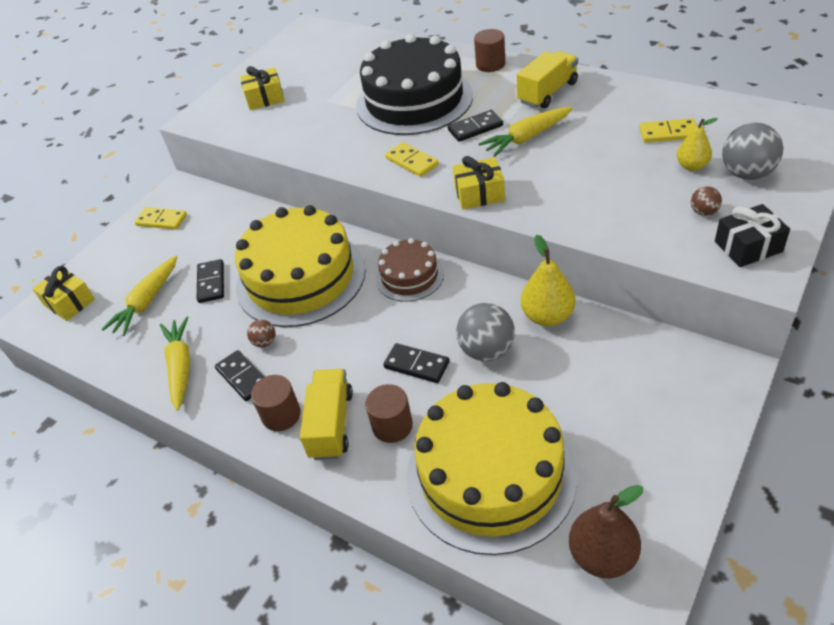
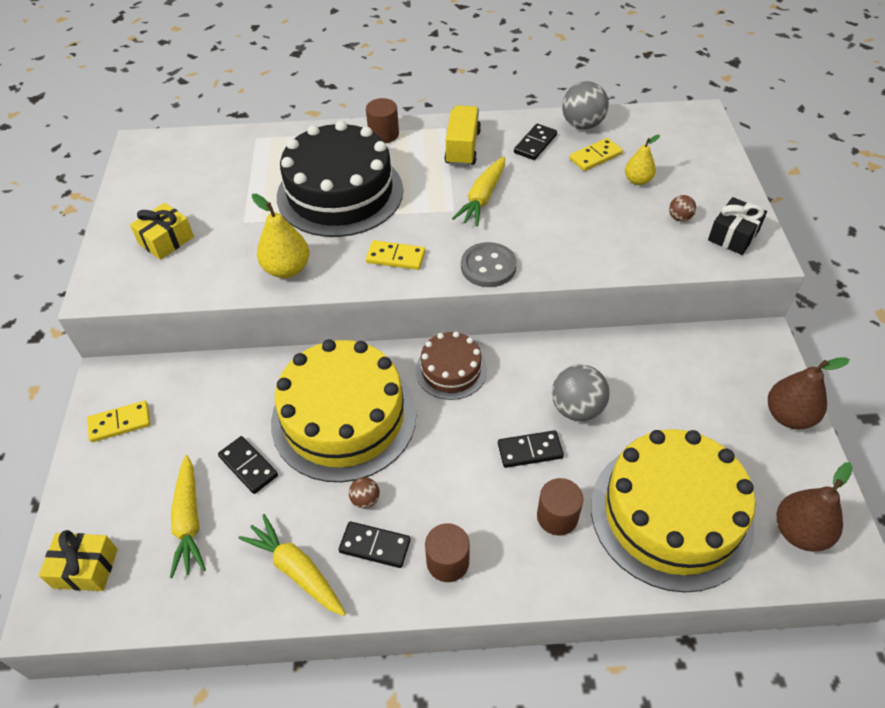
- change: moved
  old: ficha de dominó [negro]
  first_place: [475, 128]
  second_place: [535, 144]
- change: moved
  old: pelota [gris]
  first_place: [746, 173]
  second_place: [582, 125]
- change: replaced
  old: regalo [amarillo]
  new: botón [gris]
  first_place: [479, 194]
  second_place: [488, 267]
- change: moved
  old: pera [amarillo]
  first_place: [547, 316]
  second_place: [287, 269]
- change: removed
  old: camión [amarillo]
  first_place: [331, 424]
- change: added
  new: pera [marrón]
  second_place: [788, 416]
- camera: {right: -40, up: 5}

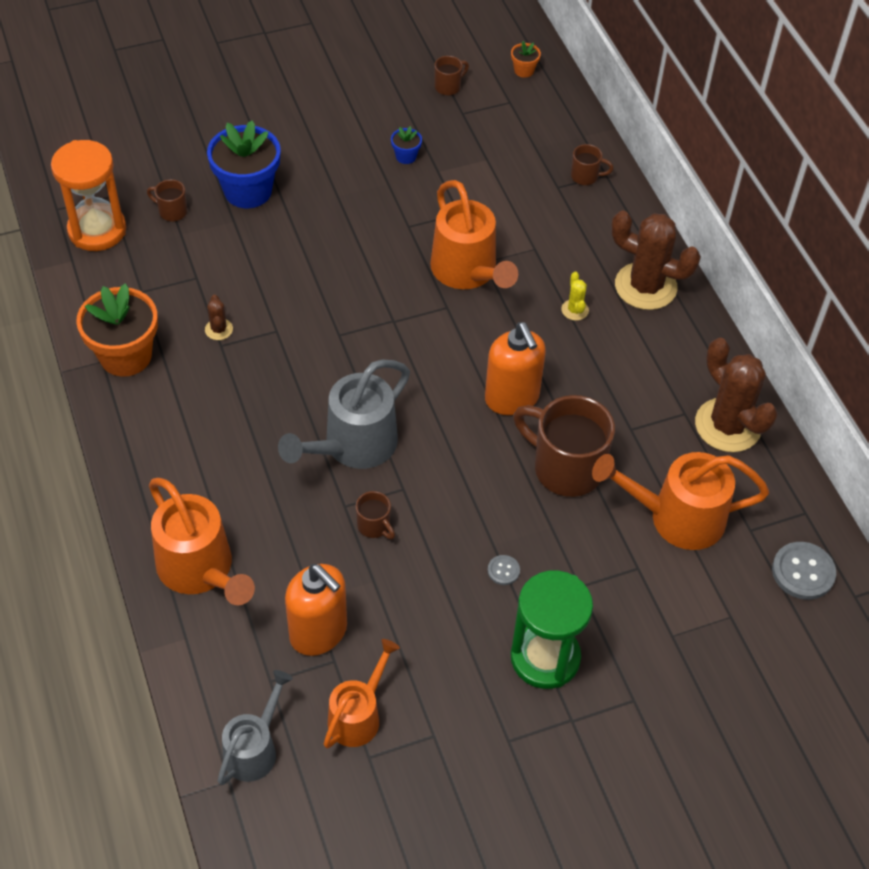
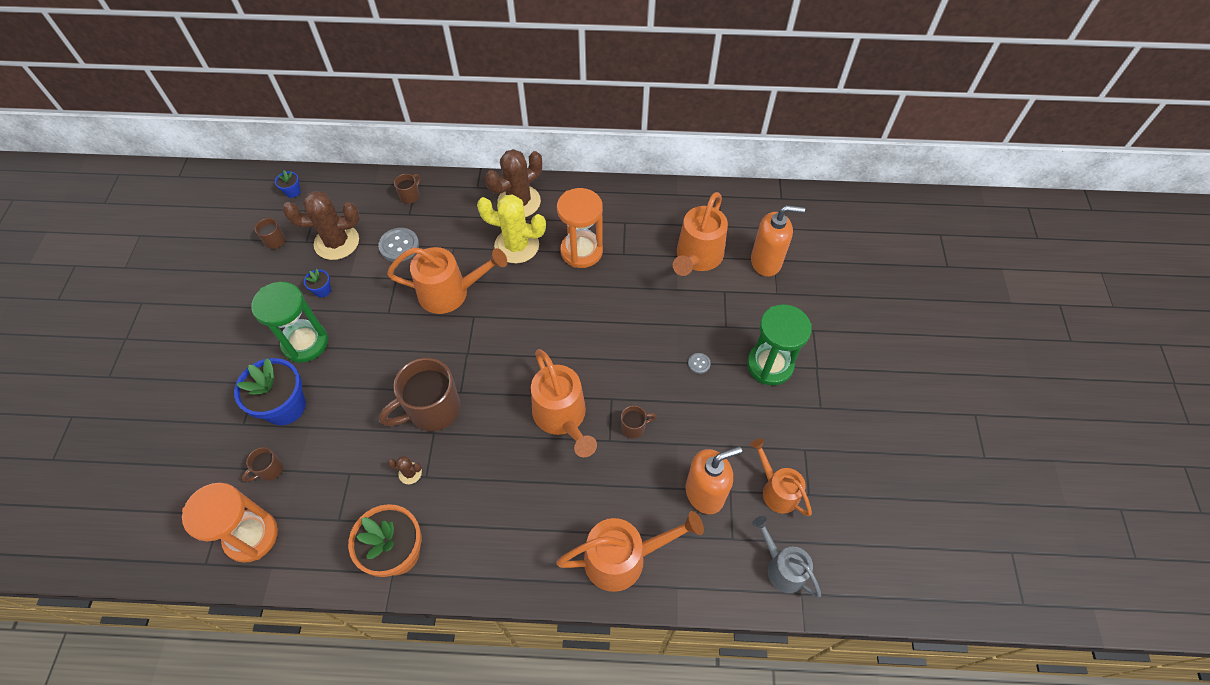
- change: recoloured
  old: maceta [naranja]
  new: maceta [azul]
  first_place: [524, 70]
  second_place: [293, 192]
- change: resized
  old: cactus [amarillo]
  first_place: [575, 310]
  second_place: [516, 246]
  factor: 2.3
- change: moved
  old: dispensador de jabón [naranja]
  first_place: [512, 398]
  second_place: [766, 262]
- change: moved
  old: cactus [marrón]
  first_place: [728, 425]
  second_place: [337, 242]
- change: recoloured
  old: regadera [gris]
  new: regadera [naranja]
  first_place: [352, 447]
  second_place: [562, 418]
- change: moved
  old: taza [marrón]
  first_place: [565, 468]
  second_place: [432, 410]
- change: moved
  old: botón [gris]
  first_place: [803, 572]
  second_place: [399, 246]
- change: added
  new: reloj de arena [naranja]
  second_place: [581, 251]
- change: added
  new: reloj de arena [verde]
  second_place: [305, 343]
- camera: {right: -65, up: 5}

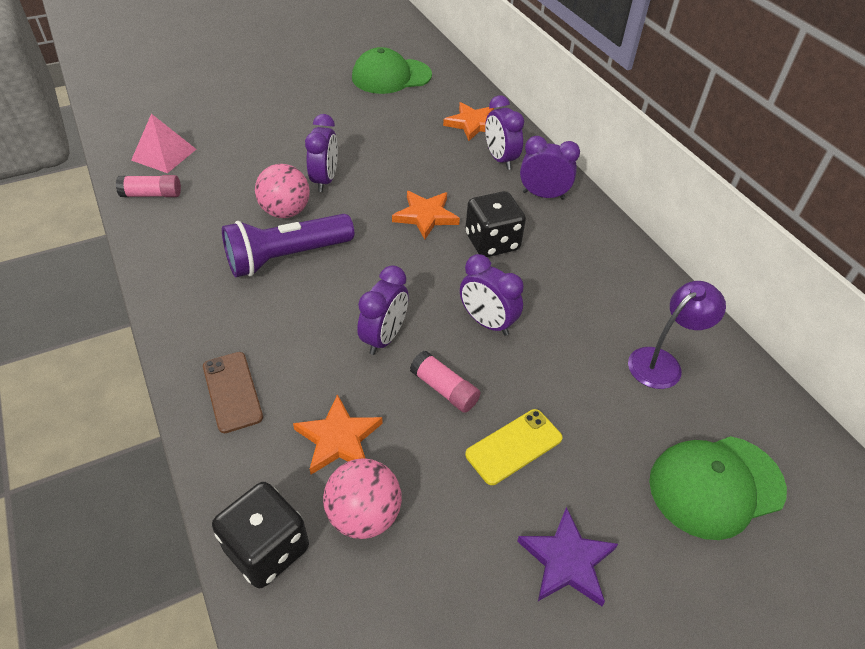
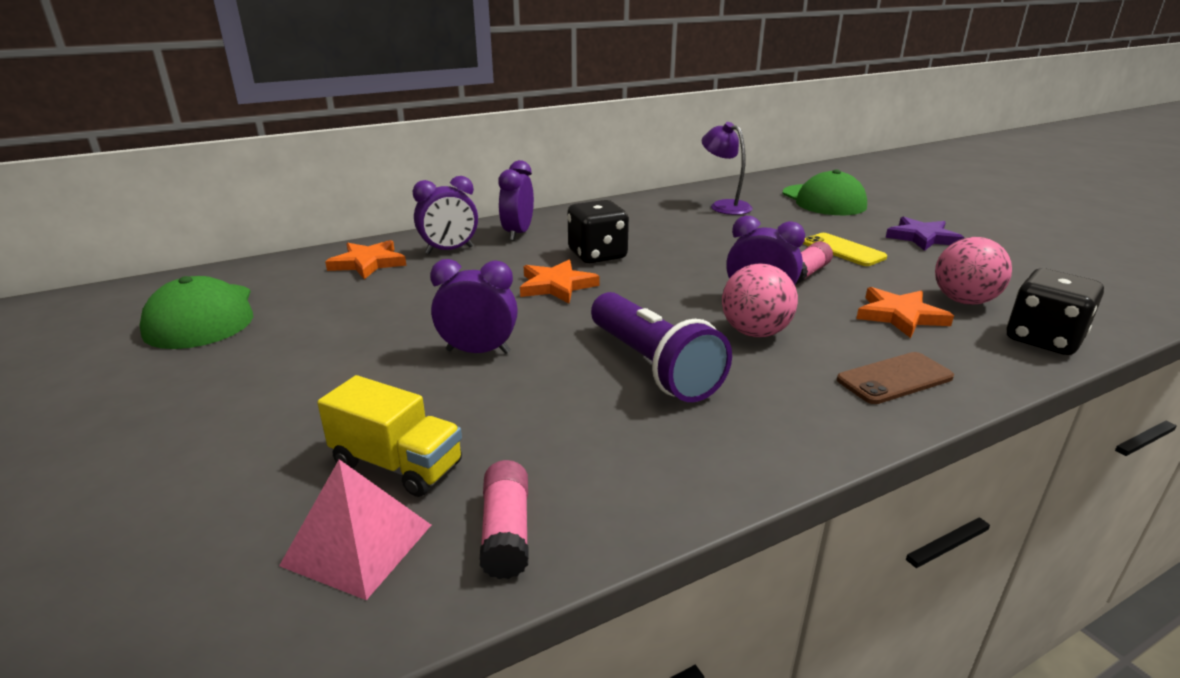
- change: moved
  old: pelota [rosa]
  first_place: [285, 212]
  second_place: [755, 332]
- change: removed
  old: despertador [morado]
  first_place: [487, 322]
- change: added
  new: camión [amarillo]
  second_place: [397, 464]
- camera: {right: -90, up: -20}

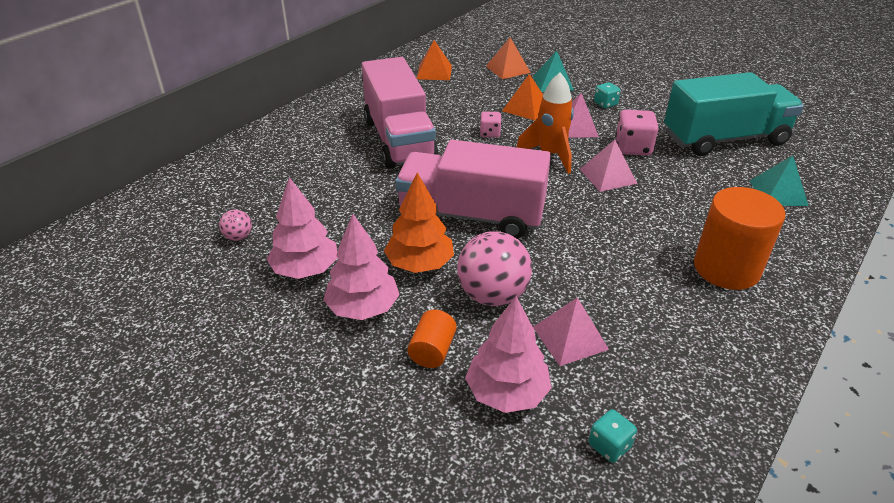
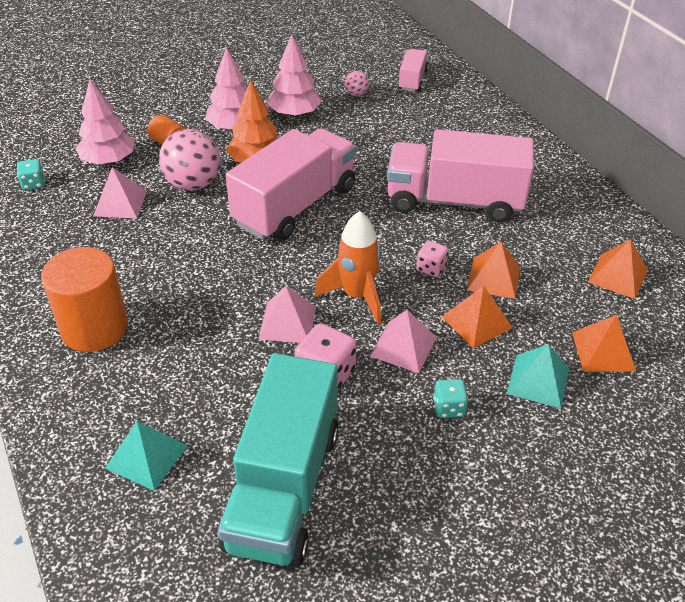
- change: added
  new: camión [rosa]
  second_place: [412, 80]
- change: added
  new: pirámide [naranja]
  second_place: [494, 278]
- camera: {right: 115, up: 5}

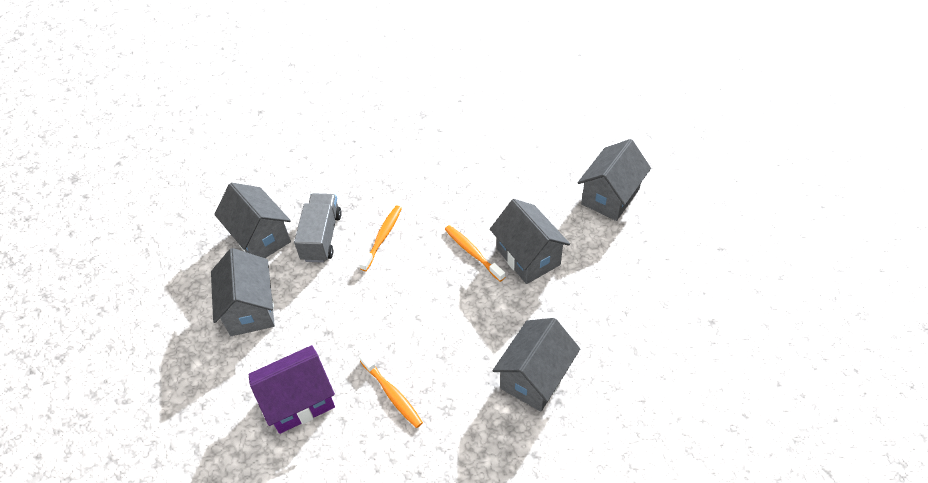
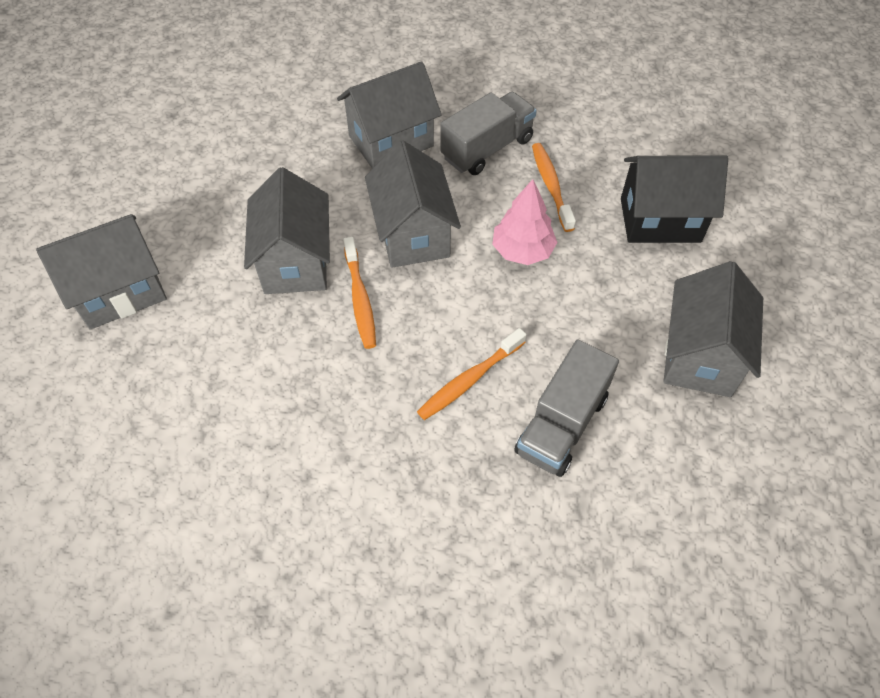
- change: moved
  old: casa [gris]
  first_place: [260, 237]
  second_place: [413, 234]
- change: recoloured
  old: casa [morado]
  new: casa [negro]
  first_place: [299, 401]
  second_place: [660, 220]
- change: added
  new: camión [gris]
  second_place: [487, 149]
- change: added
  new: árbol [rosa]
  second_place: [522, 251]
- camera: {right: -155, up: 5}

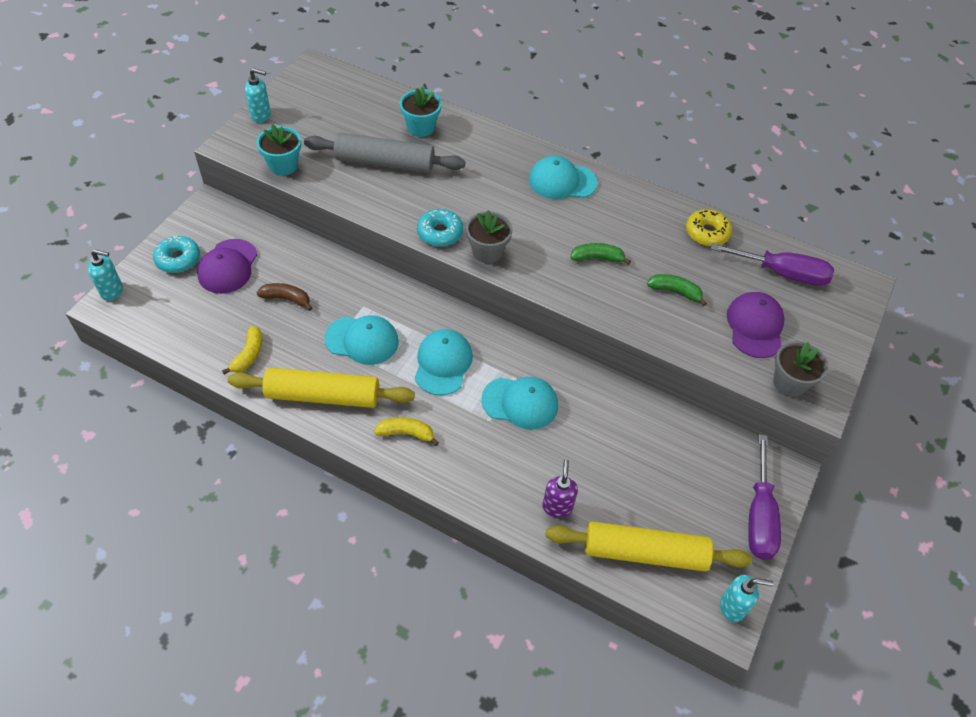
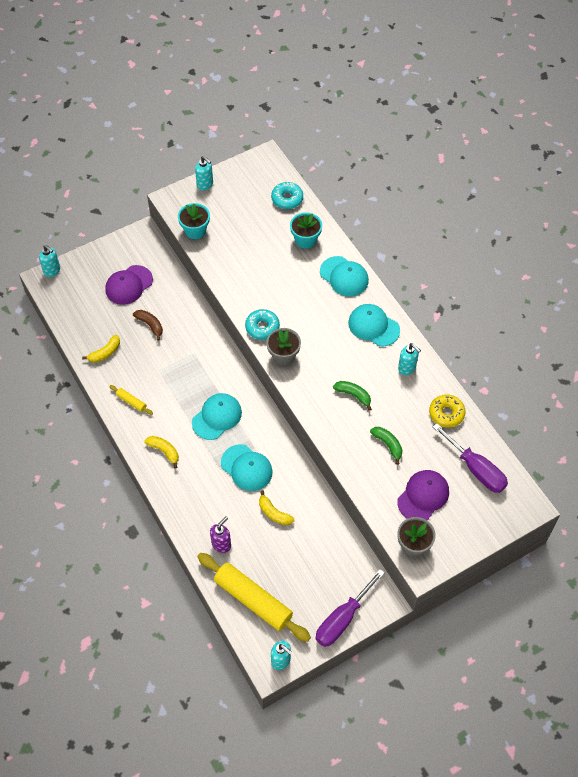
- change: removed
  old: rodillo [gris]
  first_place: [385, 163]
- change: moved
  old: rosquilla [turquesa]
  first_place: [178, 259]
  second_place: [287, 199]
- change: moved
  old: gorra [turquesa]
  first_place: [362, 340]
  second_place: [344, 276]
- change: resized
  old: rodillo [amarillo]
  first_place: [323, 396]
  second_place: [131, 402]
  factor: 0.43
- change: added
  new: dispensador de jabón [turquesa]
  second_place: [407, 368]
- change: added
  new: plátano [amarillo]
  second_place: [274, 513]
- camera: {right: 35, up: 5}

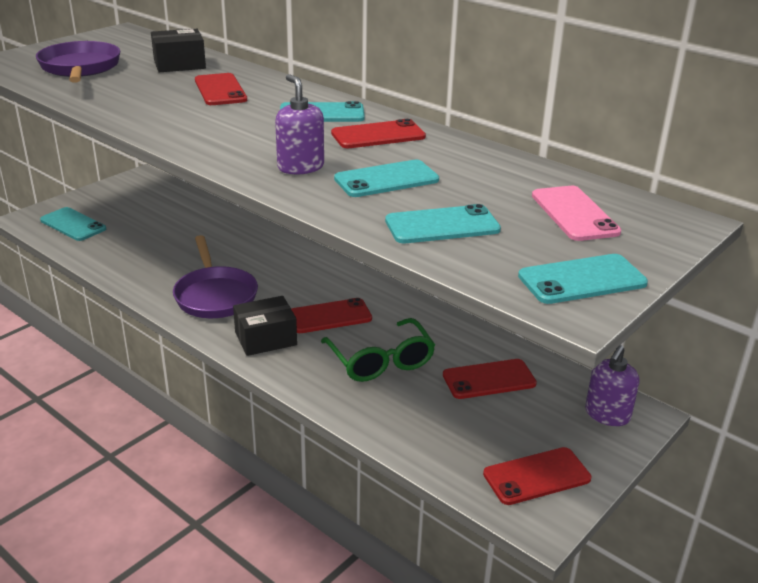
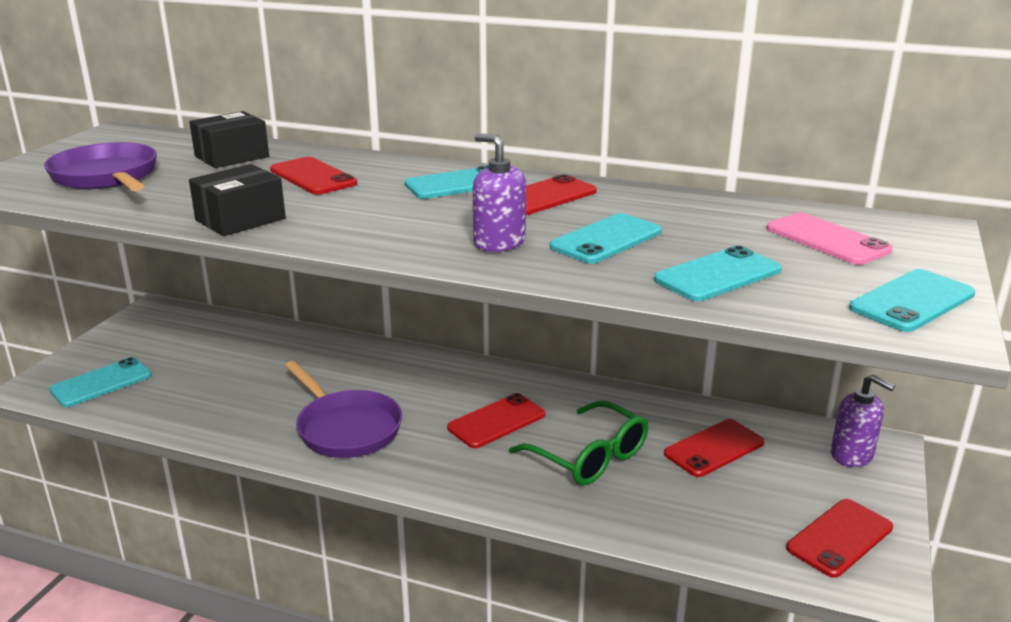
- change: turned
  old: móvil [turquesa]
  first_place: [73, 224]
  second_place: [101, 383]
  degrees: -60
- change: moved
  old: caja [negro]
  first_place: [265, 338]
  second_place: [240, 219]
- change: turned
  old: dispensador de jabón [morado]
  first_place: [607, 415]
  second_place: [852, 455]
  degrees: -60
- camera: {right: -20, up: -5}

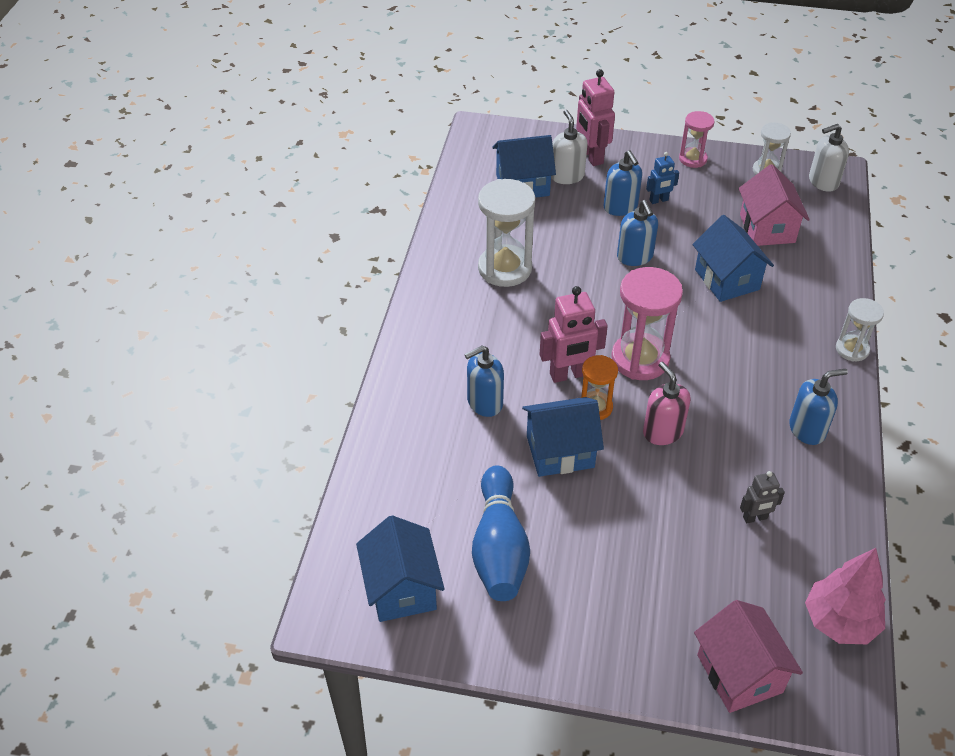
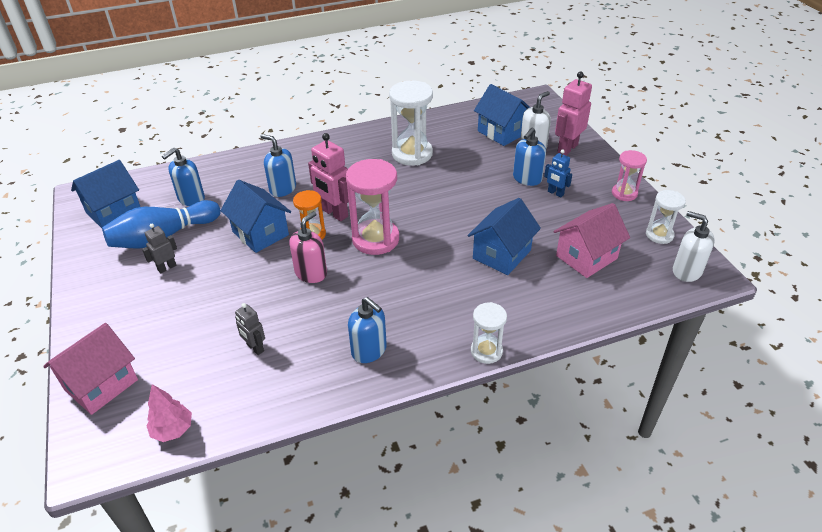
- change: moved
  old: dispensador de jabón [azul]
  first_place: [635, 257]
  second_place: [191, 199]
- change: resized
  old: árbol [rosa]
  first_place: [839, 622]
  second_place: [173, 430]
  factor: 0.64
- change: added
  new: robot [gris]
  second_place: [167, 267]
- camera: {right: 60, up: -5}

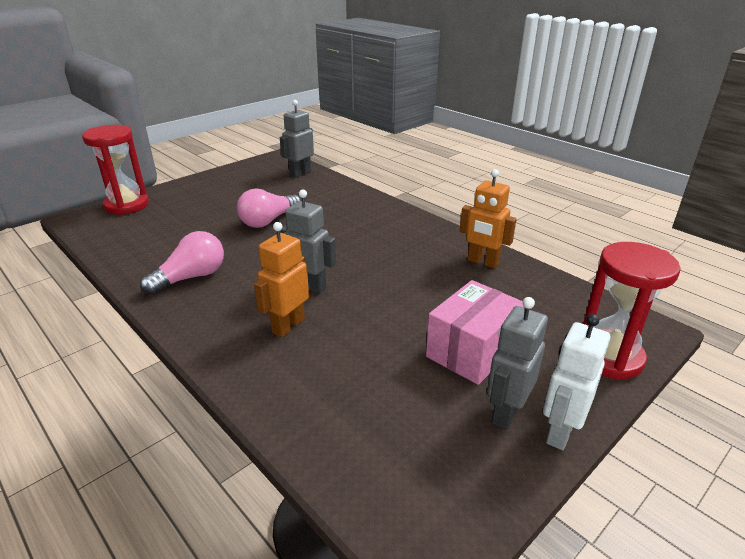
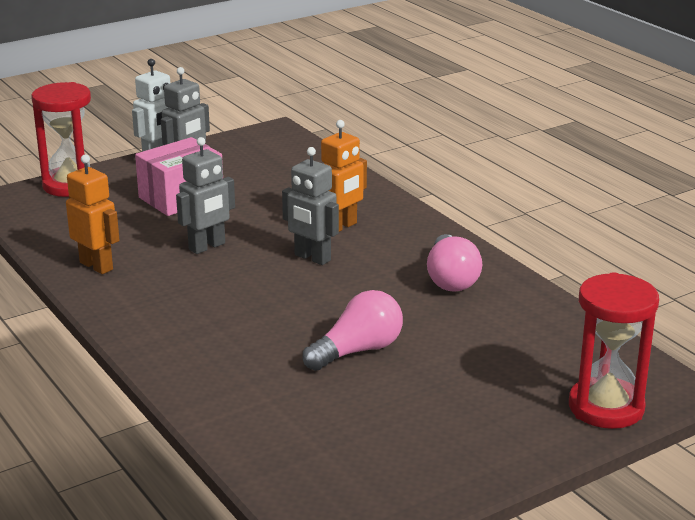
- change: moved
  old: robot [gris]
  first_place: [300, 173]
  second_place: [207, 247]
- change: turned
  old: bombilla [rosa]
  first_place: [191, 277]
  second_place: [451, 279]
  degrees: -60
- camera: {right: -170, up: -5}

